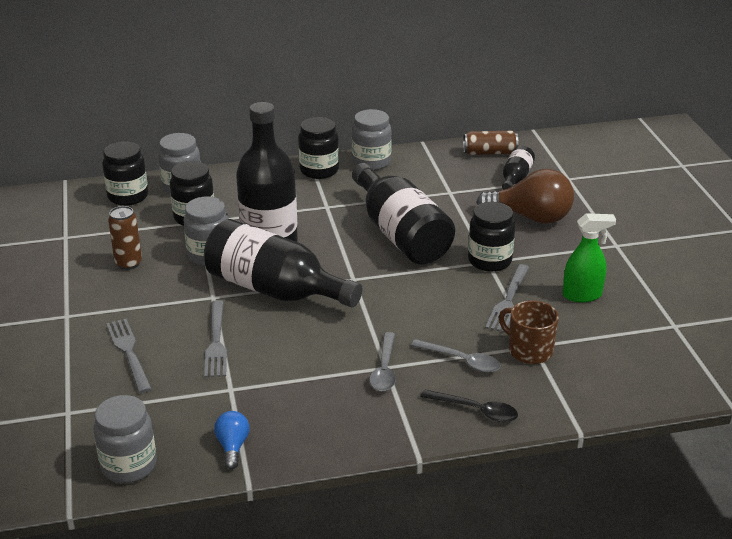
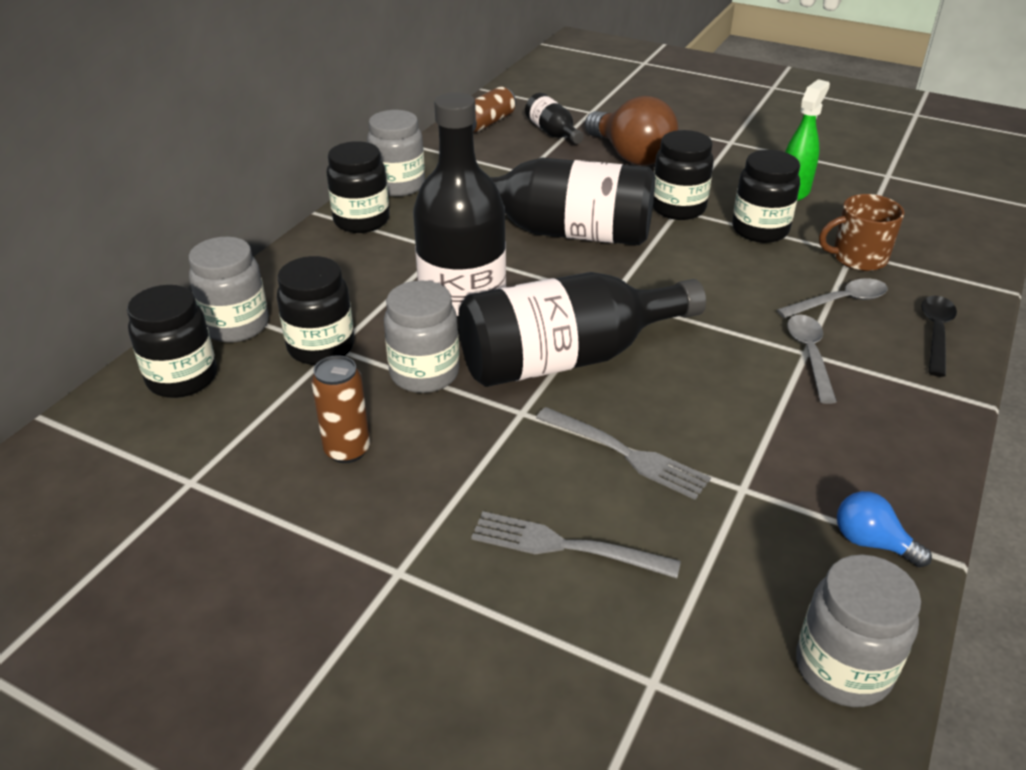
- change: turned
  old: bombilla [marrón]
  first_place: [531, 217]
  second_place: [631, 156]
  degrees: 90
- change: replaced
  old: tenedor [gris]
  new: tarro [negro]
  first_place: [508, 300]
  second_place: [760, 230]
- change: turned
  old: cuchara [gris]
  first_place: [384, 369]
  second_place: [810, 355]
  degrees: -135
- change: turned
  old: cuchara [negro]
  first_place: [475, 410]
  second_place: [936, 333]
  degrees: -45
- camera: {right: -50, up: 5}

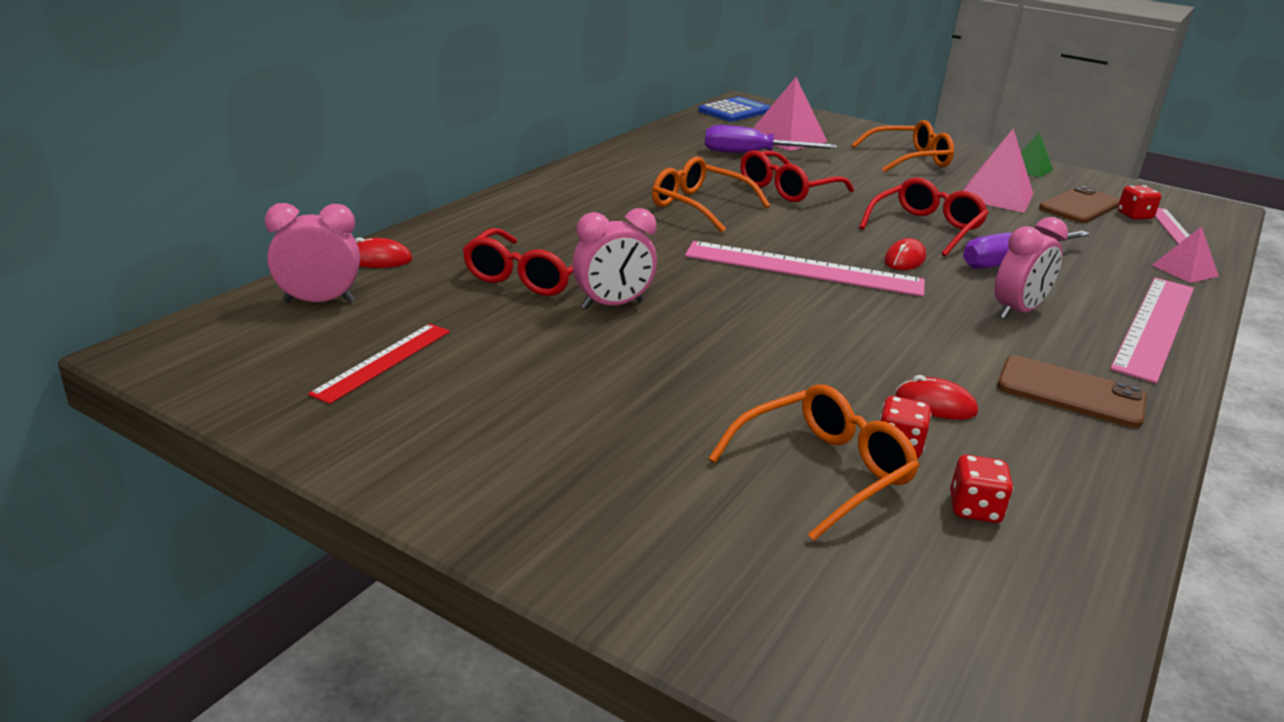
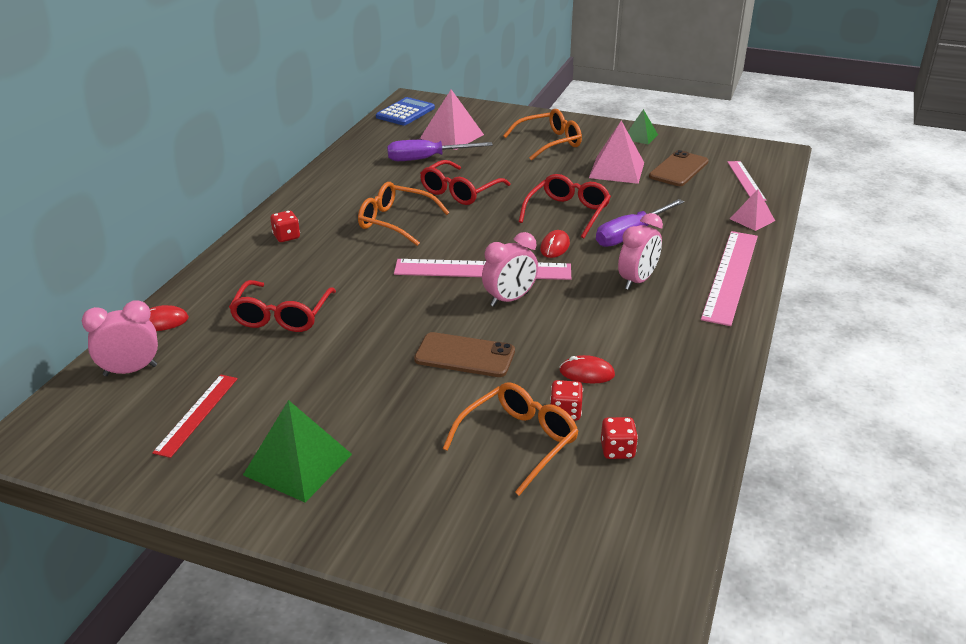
- change: moved
  old: dado [rojo]
  first_place: [1134, 216]
  second_place: [286, 237]
- change: moved
  old: despertador [rosa]
  first_place: [612, 305]
  second_place: [509, 299]
- change: moved
  old: móvil [marrón]
  first_place: [1070, 392]
  second_place: [465, 355]
- change: added
  new: pirámide [verde]
  second_place: [298, 464]
- camera: {right: -10, up: 5}

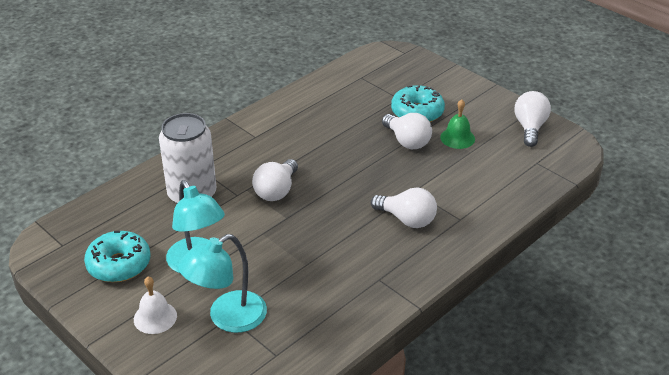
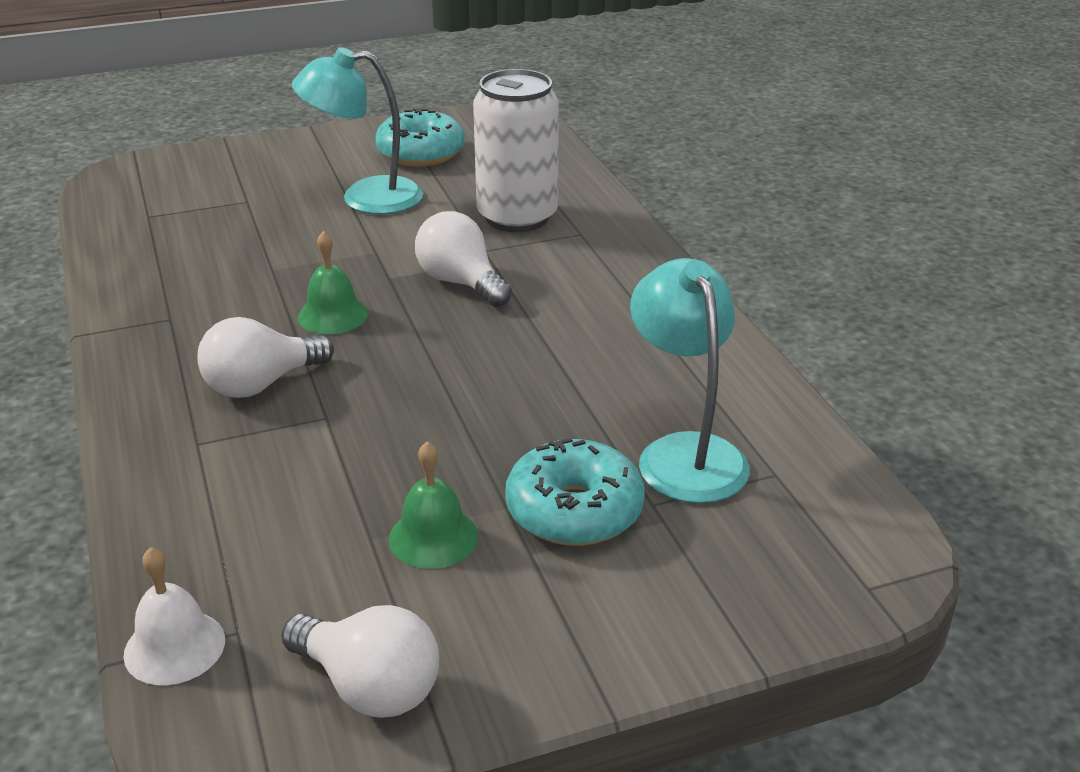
- change: removed
  old: bombilla [blanco]
  first_place: [407, 141]
- change: moved
  old: lámpara [turquesa]
  first_place: [227, 318]
  second_place: [685, 453]
- change: moved
  old: campana [blanco]
  first_place: [155, 317]
  second_place: [174, 647]
- change: added
  new: campana [verde]
  second_place: [333, 315]
- camera: {right: 115, up: -5}

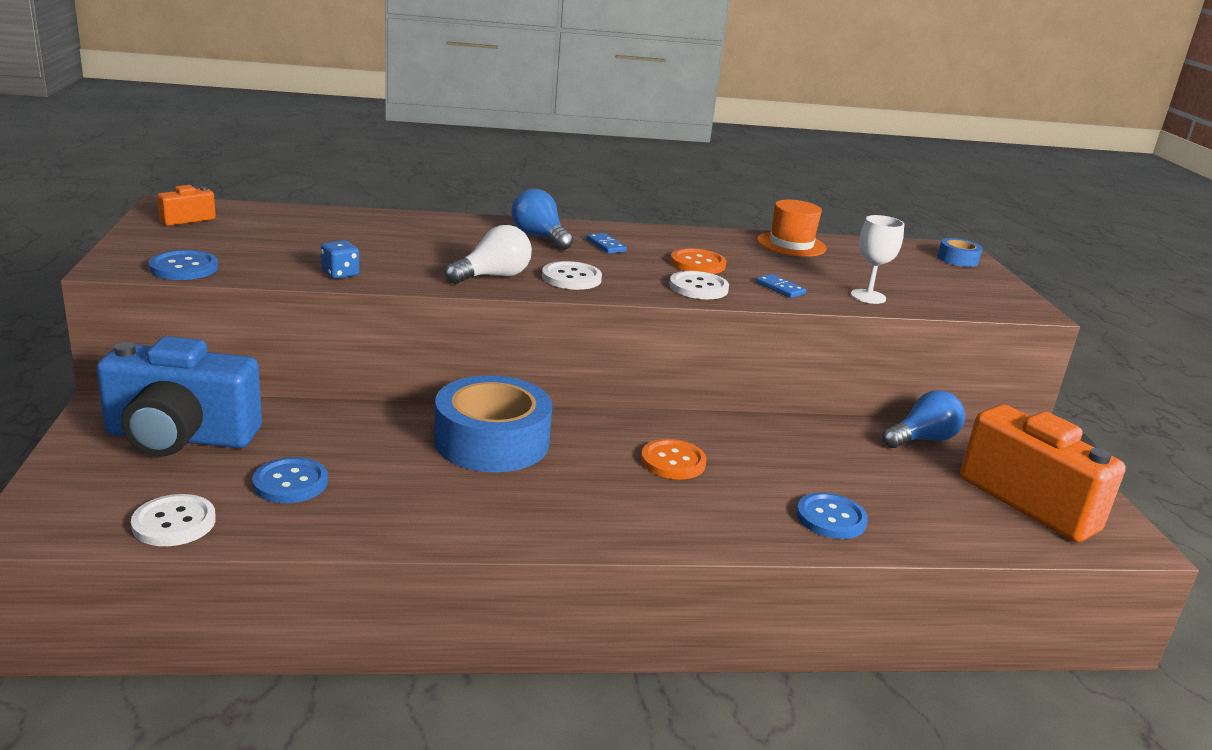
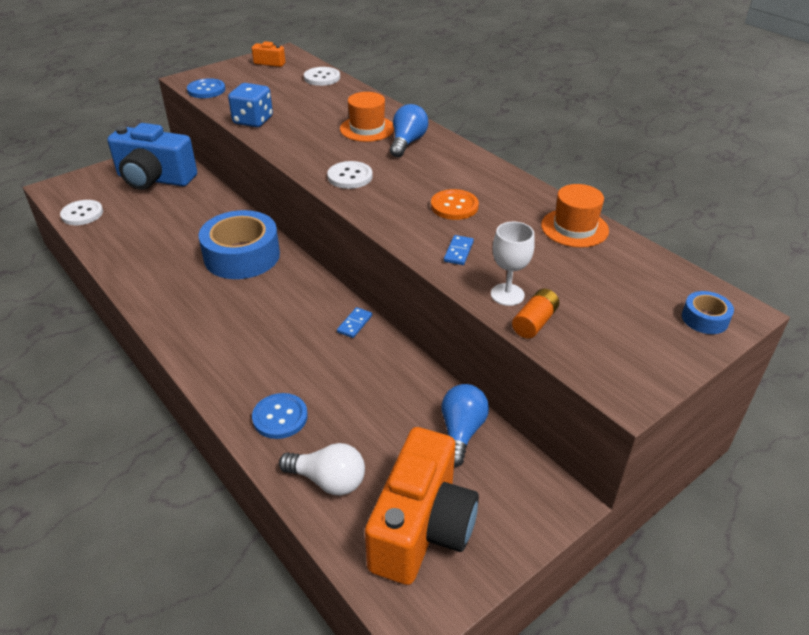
- change: moved
  old: bombilla [blanco]
  first_place: [493, 276]
  second_place: [328, 480]
- change: moved
  old: ficha de dominó [azul]
  first_place: [606, 245]
  second_place: [355, 324]
- change: resized
  old: dado [azul]
  first_place: [340, 274]
  second_place: [253, 120]
  factor: 1.7
- change: moved
  old: botón [blanco]
  first_place: [698, 287]
  second_place: [322, 78]
- change: turned
  old: cámara [azul]
  first_place: [180, 437]
  second_place: [155, 179]
  degrees: -45
- change: turned
  old: bombilla [azul]
  first_place: [922, 439]
  second_place: [461, 432]
  degrees: -105
- change: removed
  old: botón [naranja]
  first_place: [673, 461]
- change: removed
  old: botón [azul]
  first_place: [290, 483]
- change: added
  new: sombrero [naranja]
  second_place: [367, 129]
- change: added
  new: pila [naranja]
  second_place: [534, 322]
- camera: {right: 60, up: 15}

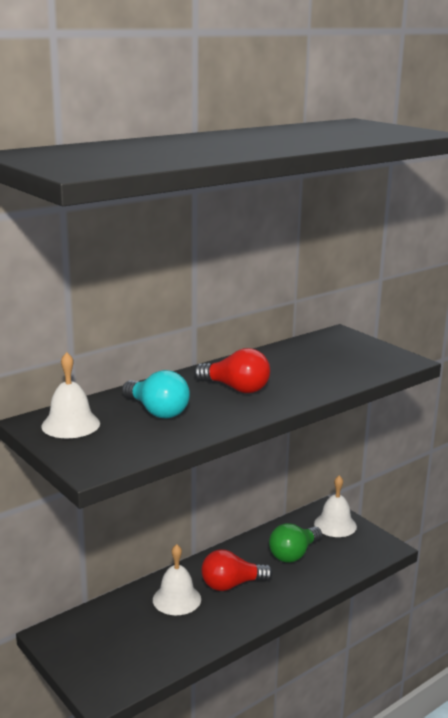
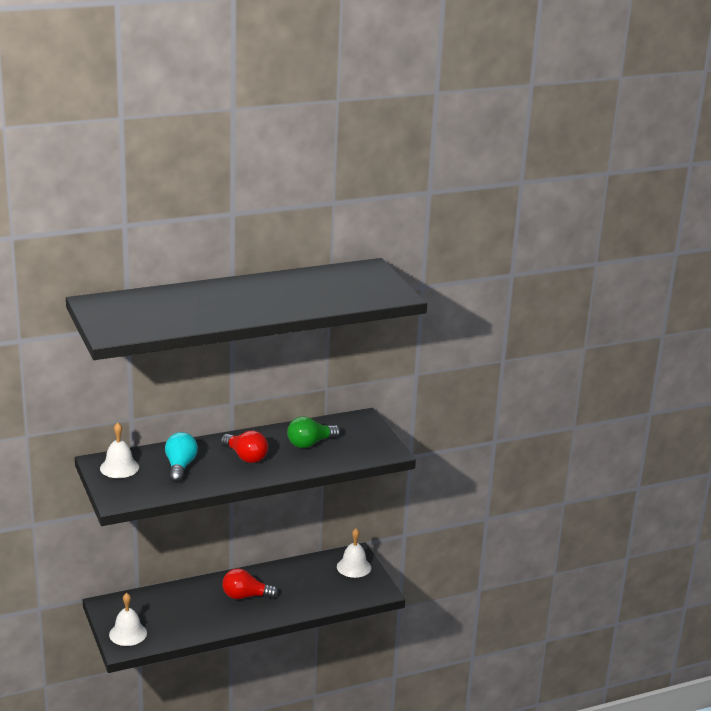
- change: turned
  old: bombilla [turquesa]
  first_place: [157, 411]
  second_place: [180, 467]
  degrees: -150
- change: moved
  old: bombilla [verde]
  first_place: [293, 554]
  second_place: [310, 443]
- change: moved
  old: campana [blanco]
  first_place: [177, 599]
  second_place: [128, 633]
- camera: {right: 15, up: 5}

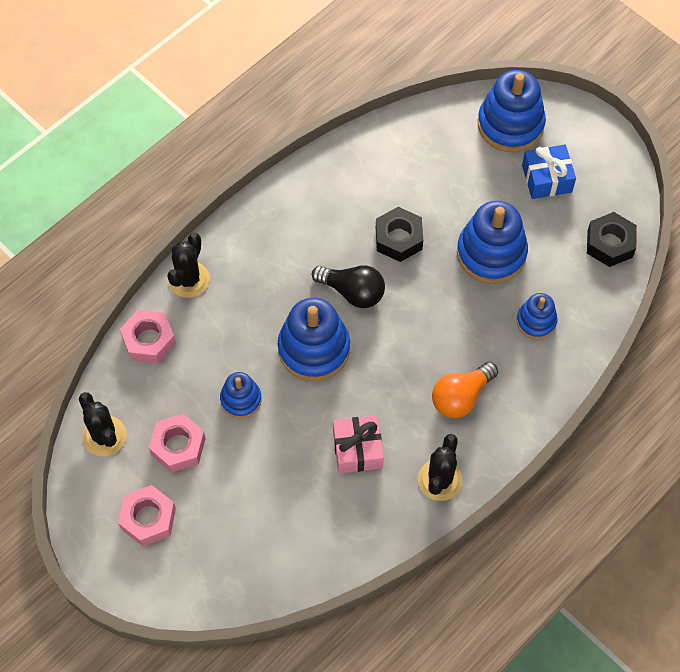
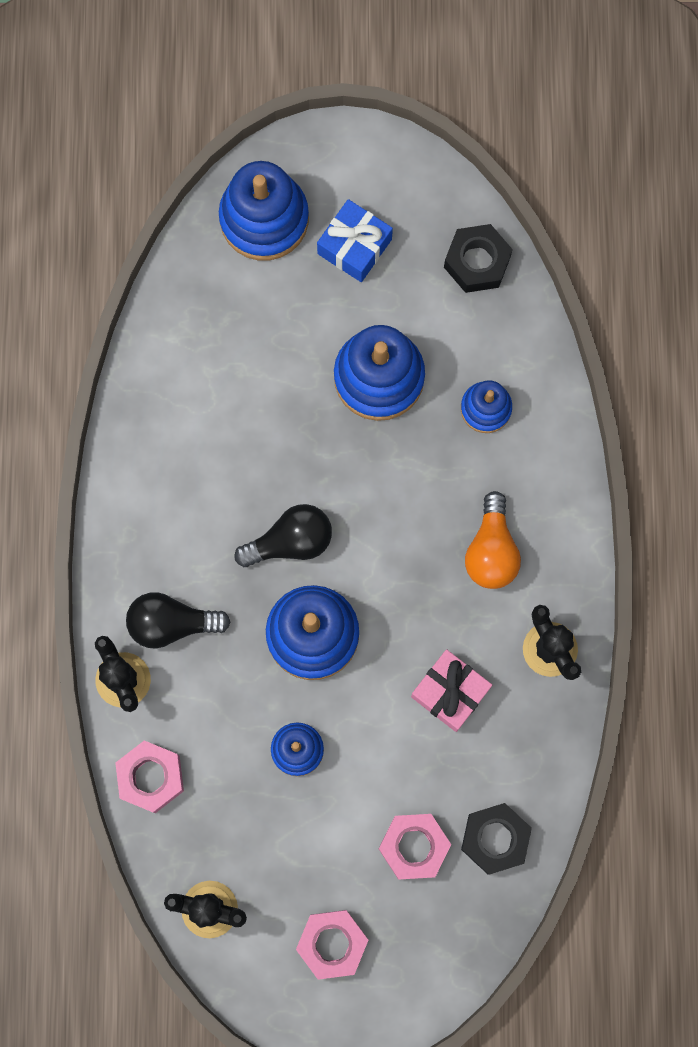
- change: moved
  old: tuerca [negro]
  first_place: [398, 239]
  second_place: [495, 839]
- change: moved
  old: tuerca [rosa]
  first_place: [178, 446]
  second_place: [414, 846]
- change: added
  new: bombilla [negro]
  second_place: [171, 623]
- camera: {right: -45, up: 15}

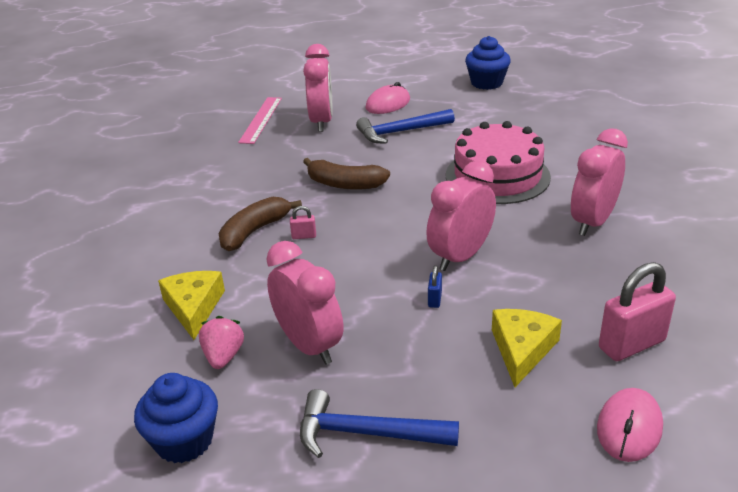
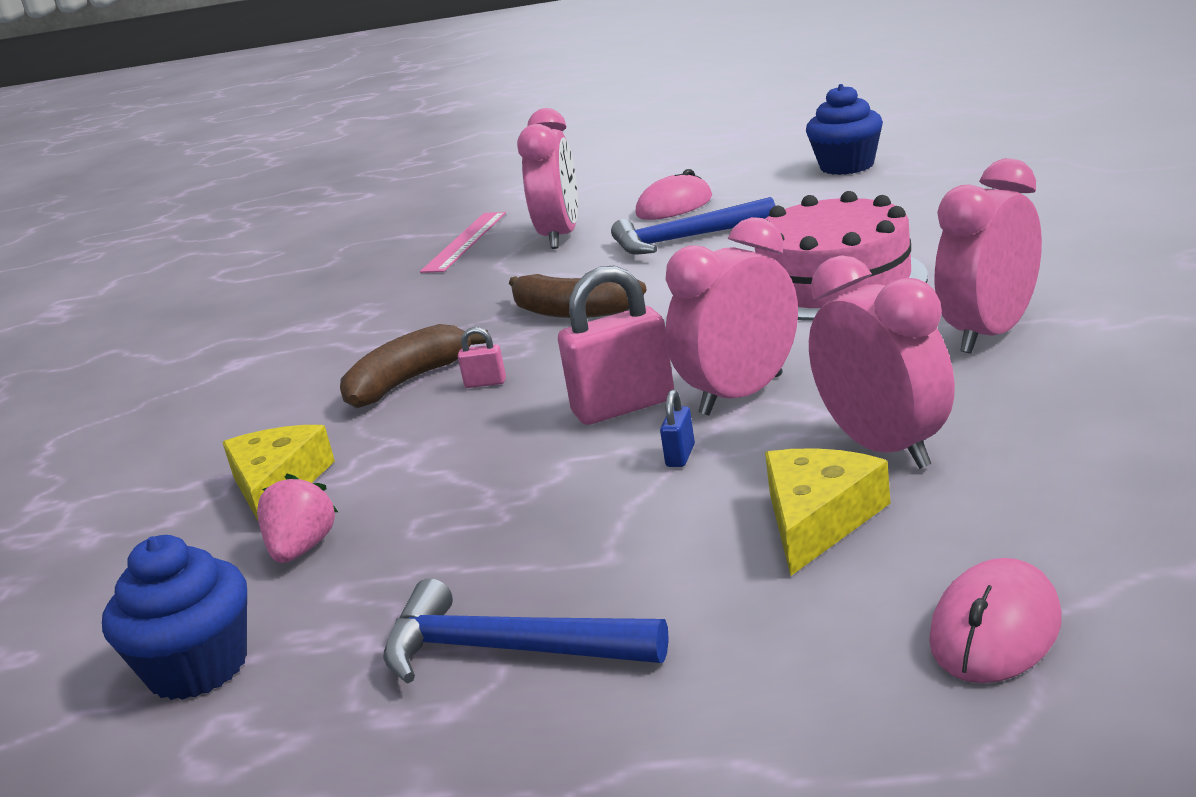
- change: moved
  old: despertador [rosa]
  first_place: [309, 345]
  second_place: [884, 448]
- change: moved
  old: candado [rosa]
  first_place: [631, 344]
  second_place: [623, 407]
- camera: {right: 10, up: -10}

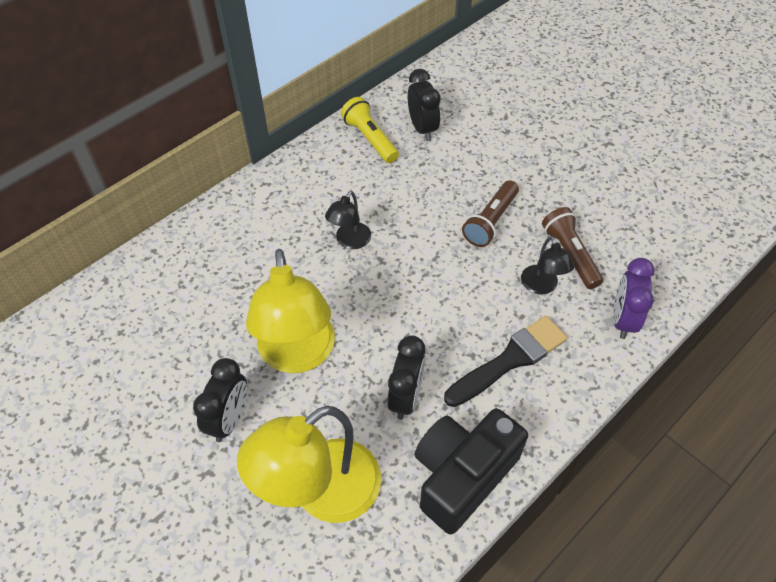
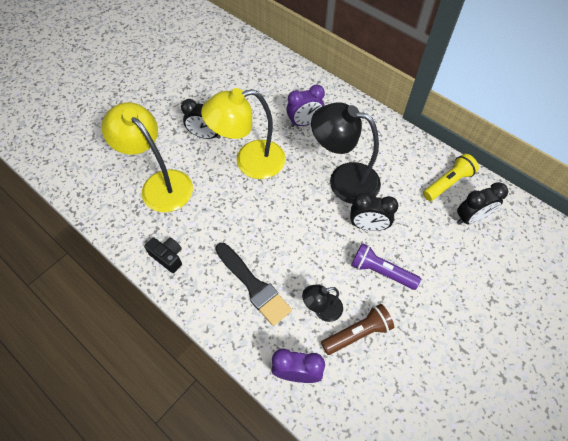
- change: recoloured
  old: lámpara de mano [marrón]
  new: lámpara de mano [morado]
  first_place: [490, 221]
  second_place: [381, 271]
- change: resized
  old: lámpara [negro]
  first_place: [350, 241]
  second_place: [343, 180]
  factor: 2.01
- change: moved
  old: despertador [negro]
  first_place: [405, 397]
  second_place: [368, 226]
- change: resized
  old: cámara [negro]
  first_place: [462, 475]
  second_place: [167, 257]
  factor: 0.5
- change: added
  new: despertador [morado]
  second_place: [304, 122]
- camera: {right: 85, up: 5}

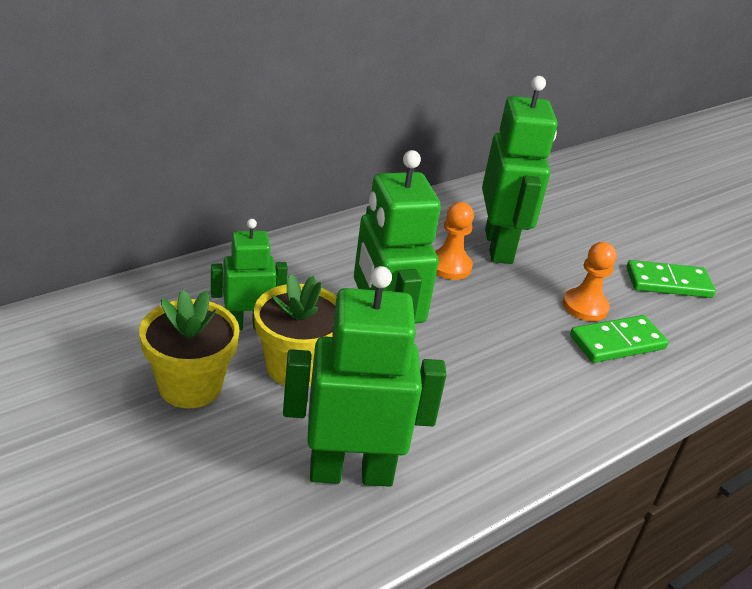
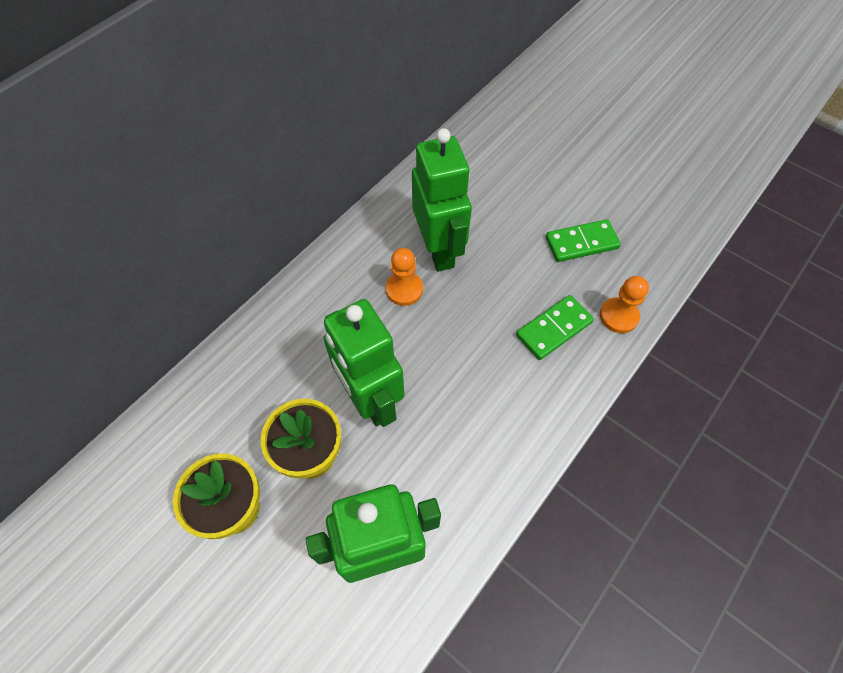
- change: removed
  old: robot [verde]
  first_place: [247, 325]
- change: moved
  old: peón [naranja]
  first_place: [585, 306]
  second_place: [618, 316]
- camera: {right: -10, up: 25}

